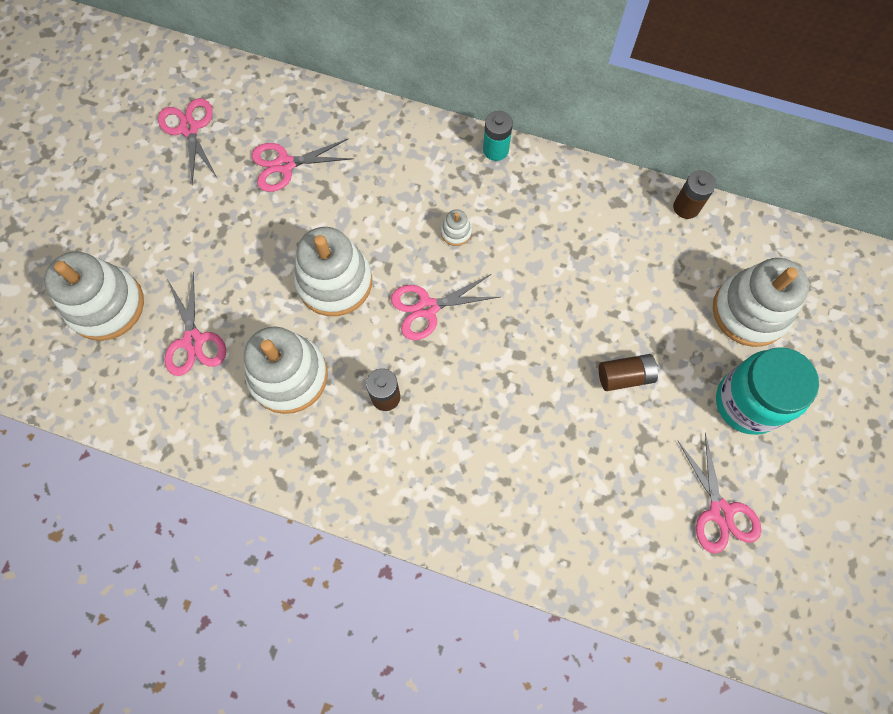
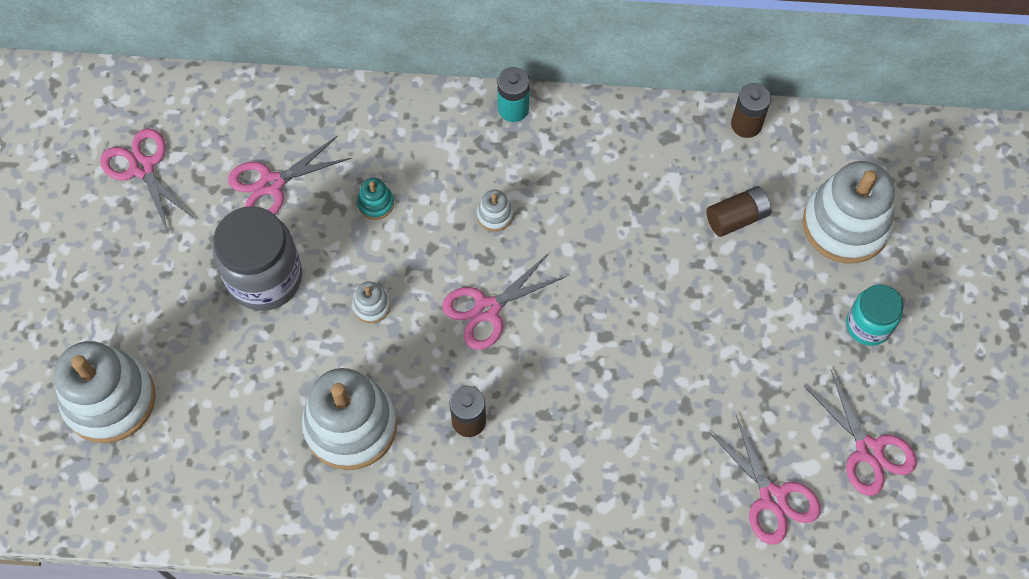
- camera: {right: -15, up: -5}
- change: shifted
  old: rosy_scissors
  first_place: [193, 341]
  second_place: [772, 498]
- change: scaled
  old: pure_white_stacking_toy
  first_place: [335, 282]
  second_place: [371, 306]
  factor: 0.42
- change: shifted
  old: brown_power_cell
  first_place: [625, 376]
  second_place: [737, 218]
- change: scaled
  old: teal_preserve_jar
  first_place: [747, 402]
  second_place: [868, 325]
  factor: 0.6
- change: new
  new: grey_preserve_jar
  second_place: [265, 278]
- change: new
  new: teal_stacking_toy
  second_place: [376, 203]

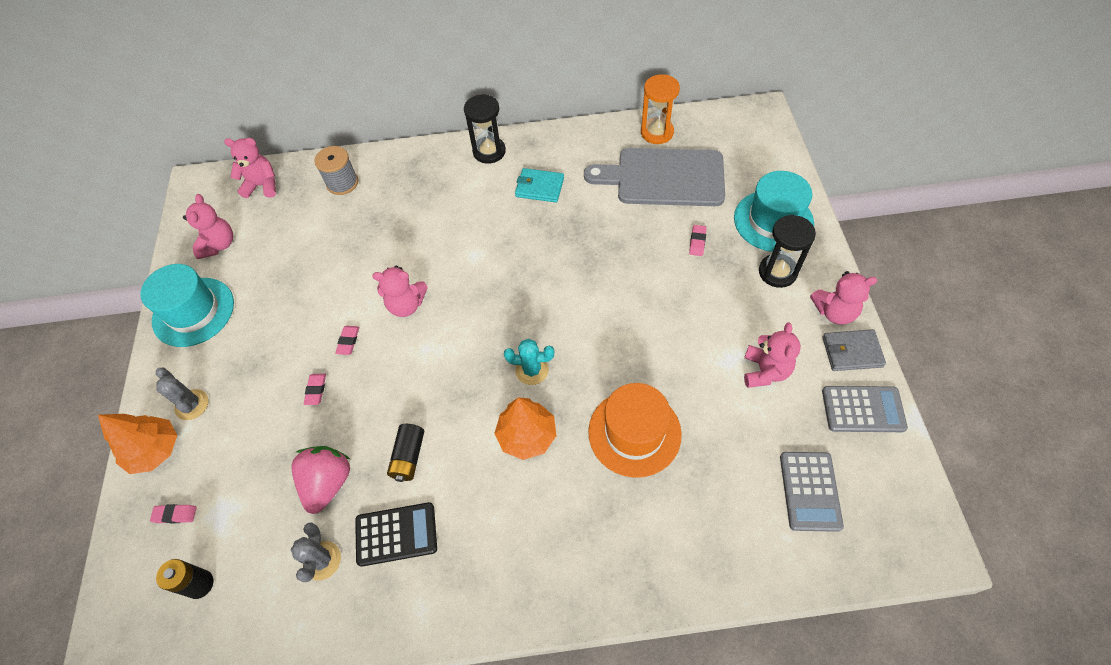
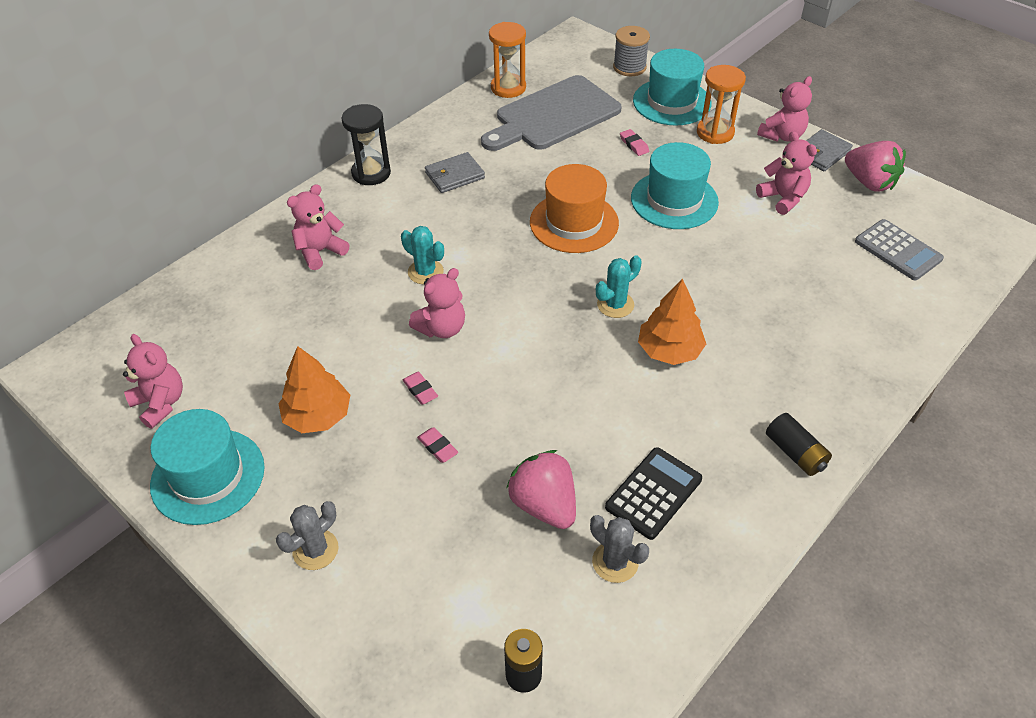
- camera: {right: -45, up: -10}
- change: shifted
  old: bright_orange_fir_tree
  first_place: [155, 450]
  second_place: [317, 416]
- change: gone
  old: rosy_pencil_eraser
  first_place: [175, 514]
- change: rotated
  old: grey_saguaro_cactus
  first_place: [192, 405]
  second_place: [315, 550]
  degrees: -60
- change: shifted
  old: rosy_stuffed_bear
  first_place: [262, 185]
  second_place: [320, 251]
- change: shifted
  old: grey_spool
  first_place: [342, 183]
  second_place: [629, 67]
- change: shifted
  old: black_power_cell
  first_place: [409, 457]
  second_place: [795, 453]
- change: repainted
  old: teal_card_wallet
  new: grey_card_wallet
  first_place: [539, 187]
  second_place: [454, 175]
- change: shifted
  old: bright_orange_top_hat
  first_place: [634, 433]
  second_place: [574, 222]
- change: repainted
  old: black_sandglass
  new: bright_orange_sandglass
  first_place: [777, 272]
  second_place: [715, 133]
- change: swapped
  old: grey_calculator
  new: rosy_berry
  first_place: [863, 409]
  second_place: [869, 182]
- change: new
  new: teal_saguaro_cactus
  second_place: [425, 272]
- change: new
  new: teal_top_hat
  second_place: [674, 200]

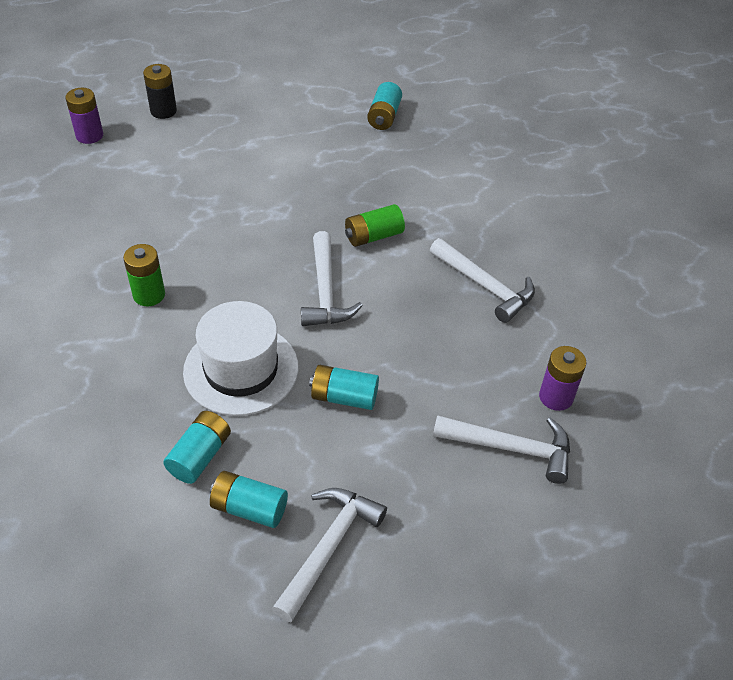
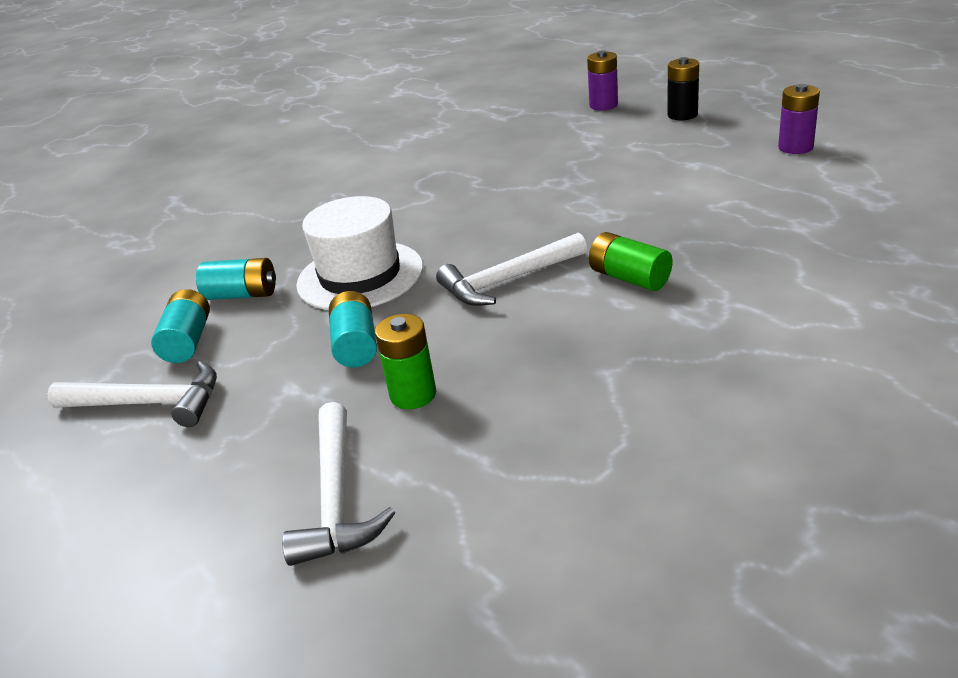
- camera: {right: 75, up: -15}
- change: shifted
  old: green_power_cell
  first_place: [149, 295]
  second_place: [413, 394]
- change: gone
  old: teal_power_cell
  first_place: [384, 117]
- change: gone
  old: pure_white_hammer
  first_place: [485, 286]
- change: shifted
  old: purple_power_cell
  first_place: [556, 397]
  second_place: [795, 147]

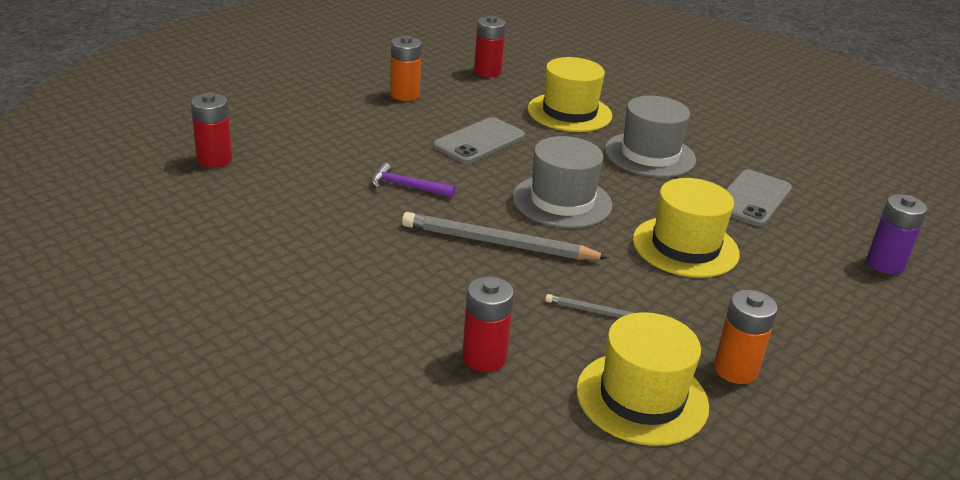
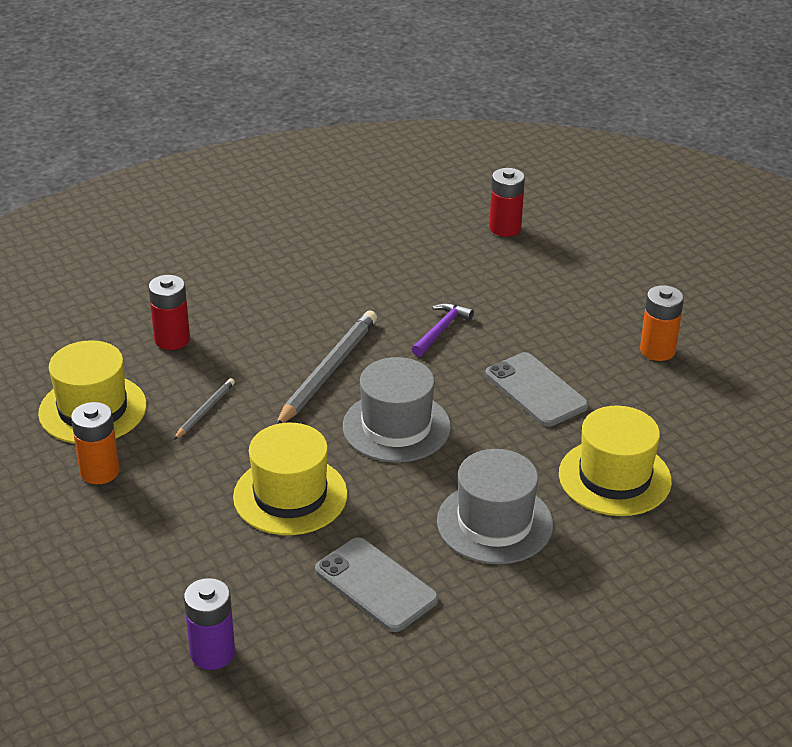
- camera: {right: 105, up: 5}
- change: gone
  old: scarlet_power_cell
  first_place: [487, 72]

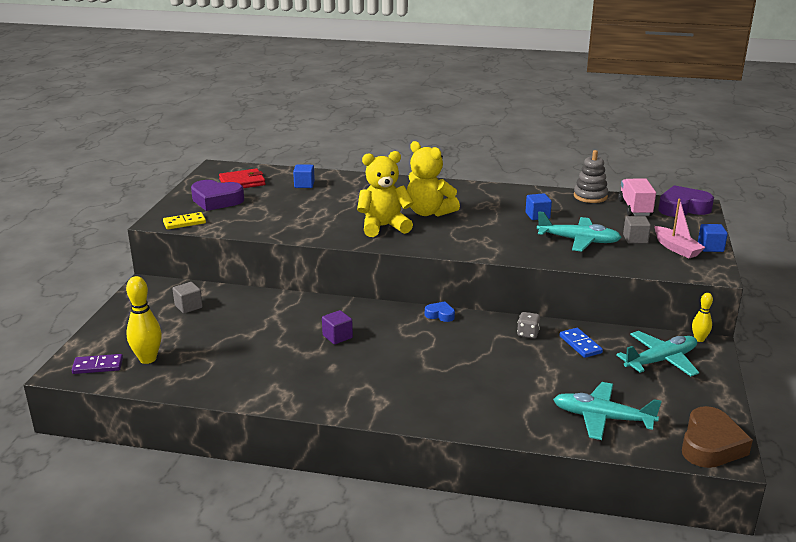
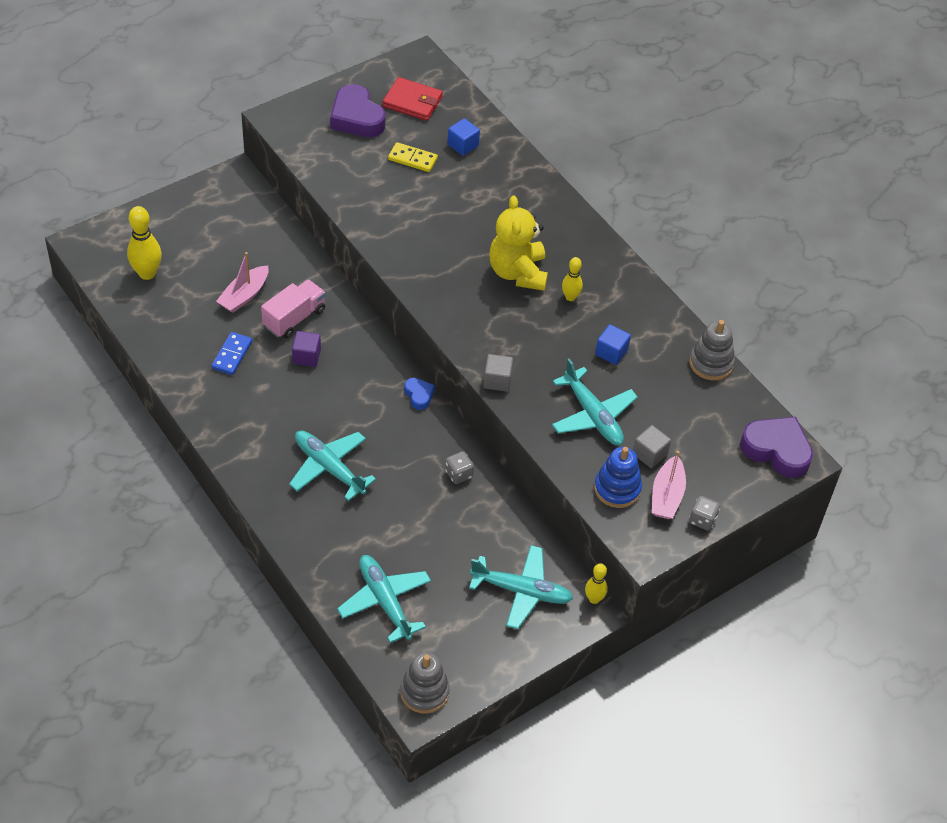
- camera: {right: 40, up: 25}
- change: gone
  old: purple_domino_tile
  first_place: [98, 366]
- change: shifted
  old: golden_domino_tile
  first_place: [184, 223]
  second_place: [412, 159]
- change: shifted
  old: grey_block
  first_place: [188, 306]
  second_place: [497, 380]
- change: gone
  old: golden_stuffed_bear
  first_place: [384, 227]
- change: shifted
  old: royal_blue_domino_tile
  first_place: [580, 344]
  second_place: [232, 355]
- change: shifted
  old: rosy_lorry
  first_place: [635, 208]
  second_place: [294, 318]
- change: swapped
  old: brown_heart
  new: grey_stacking_toy
  first_place: [711, 445]
  second_place: [424, 692]
- change: swapped
  old: royal_blue_block
  new: grey_die
  first_place: [710, 247]
  second_place: [702, 520]
- change: new
  new: rosy_sailboat
  second_place: [244, 295]
- change: new
  new: teal_toy_plane
  second_place: [329, 468]
- change: new
  new: golden_tenpin
  second_place: [570, 297]
- change: new
  new: royal_blue_stacking_toy
  second_place: [617, 488]

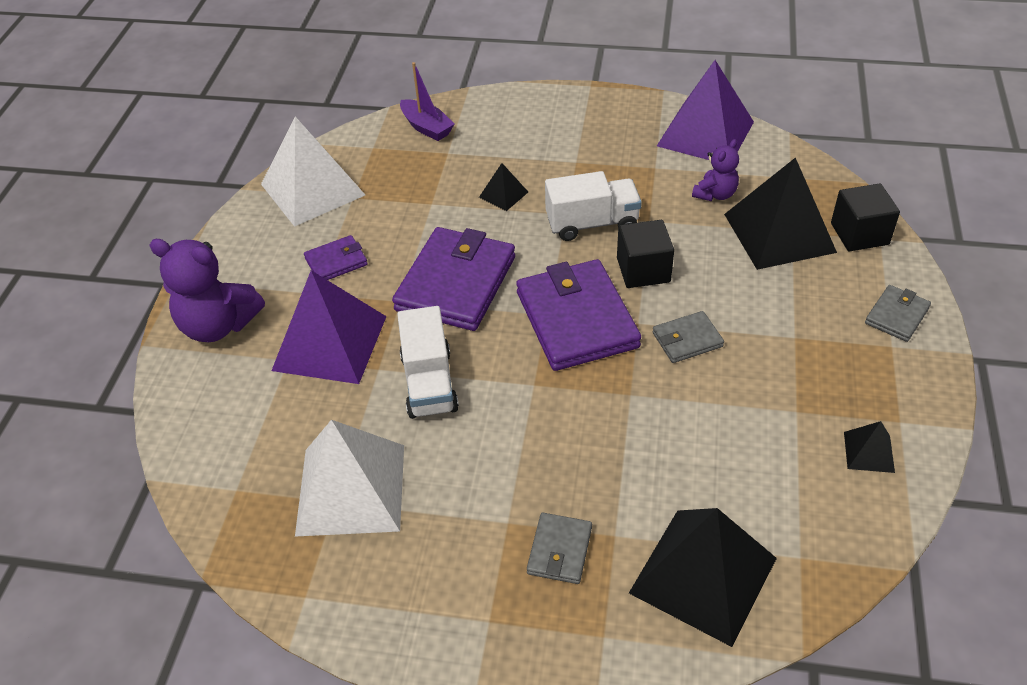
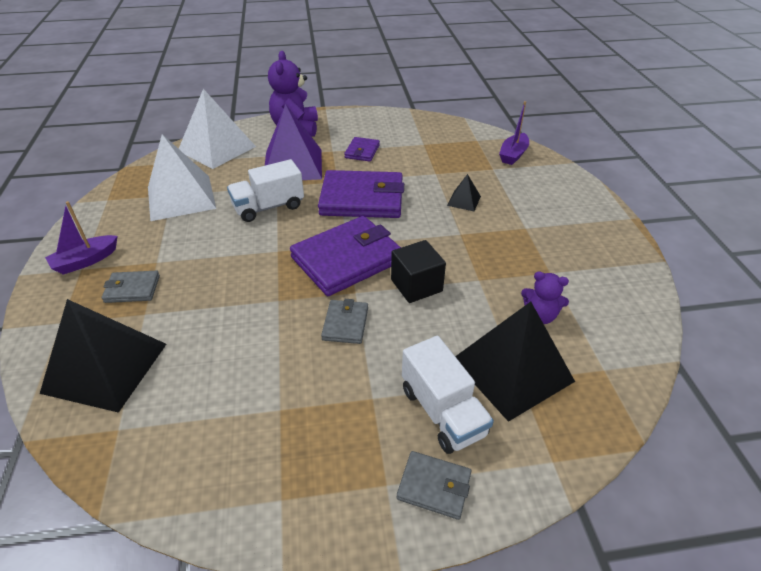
- camera: {right: 70, up: -5}
- change: shifted
  old: pure_white_pyramid
  first_place: [312, 189]
  second_place: [216, 148]
- change: rotated
  old: purple_card_wallet
  first_place: [336, 261]
  second_place: [362, 151]
  degrees: 60
- change: shifted
  old: pure_white_lorry
  first_place: [592, 223]
  second_place: [442, 412]
- change: rotated
  old: grey_card_wallet
  first_place: [687, 340]
  second_place: [345, 324]
  degrees: 45
- change: gone
  old: purple_pyramid
  first_place: [705, 133]
- change: gone
  old: black_block
  first_place: [859, 234]
- change: gone
  old: black_pyramid
  first_place: [868, 452]
- change: new
  new: purple_sailboat
  second_place: [86, 261]

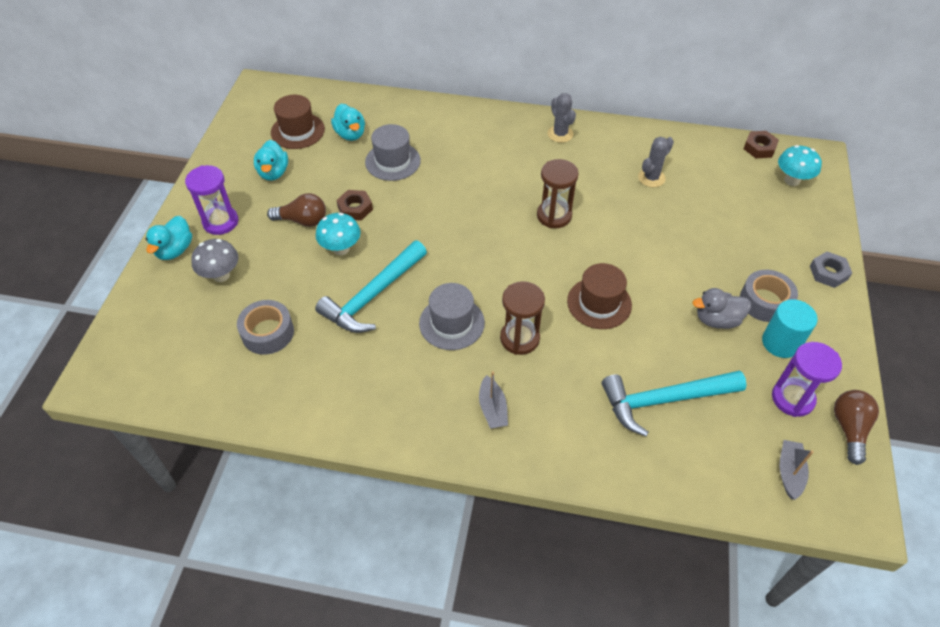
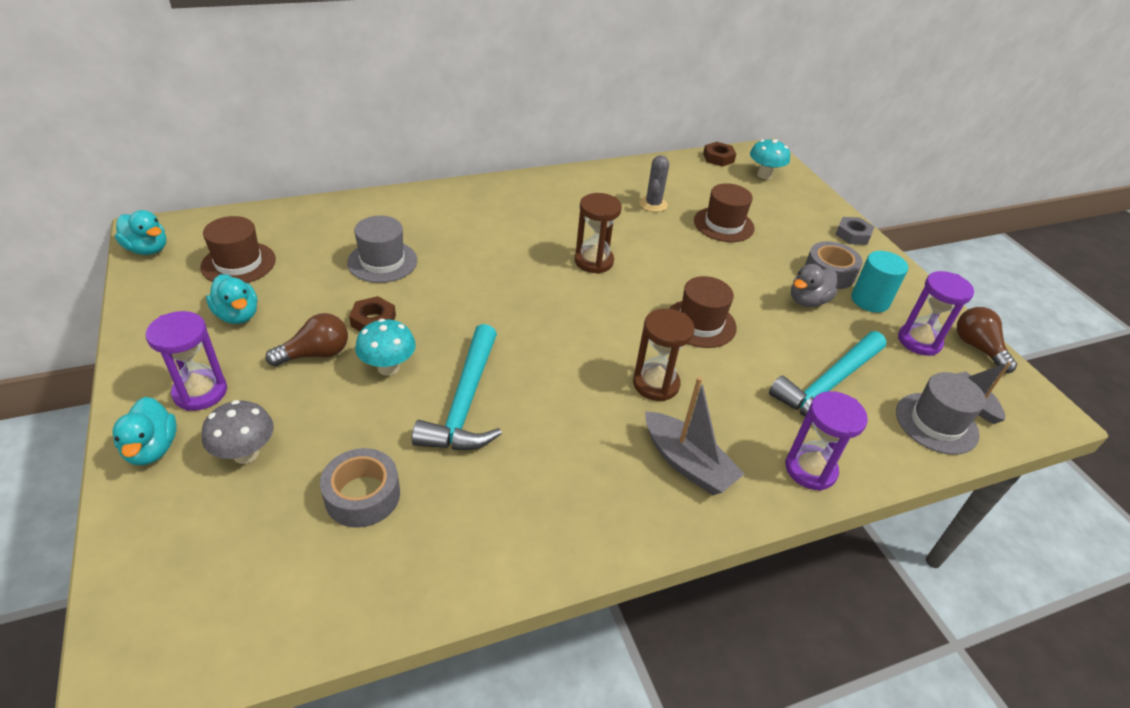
- camera: {right: -35, up: -10}
- change: shifted
  old: teal_rubber_duck
  first_place: [350, 134]
  second_place: [147, 249]
- change: shifted
  old: grey_top_hat
  first_place: [452, 323]
  second_place: [936, 423]
- change: scaled
  old: grey_sailboat
  first_place: [492, 408]
  second_place: [687, 463]
  factor: 1.56
- change: gone
  old: grey_saguaro_cactus
  first_place: [560, 134]
- change: new
  new: brown_top_hat
  second_place: [723, 224]
- change: new
  new: purple_sandglass
  second_place: [810, 469]

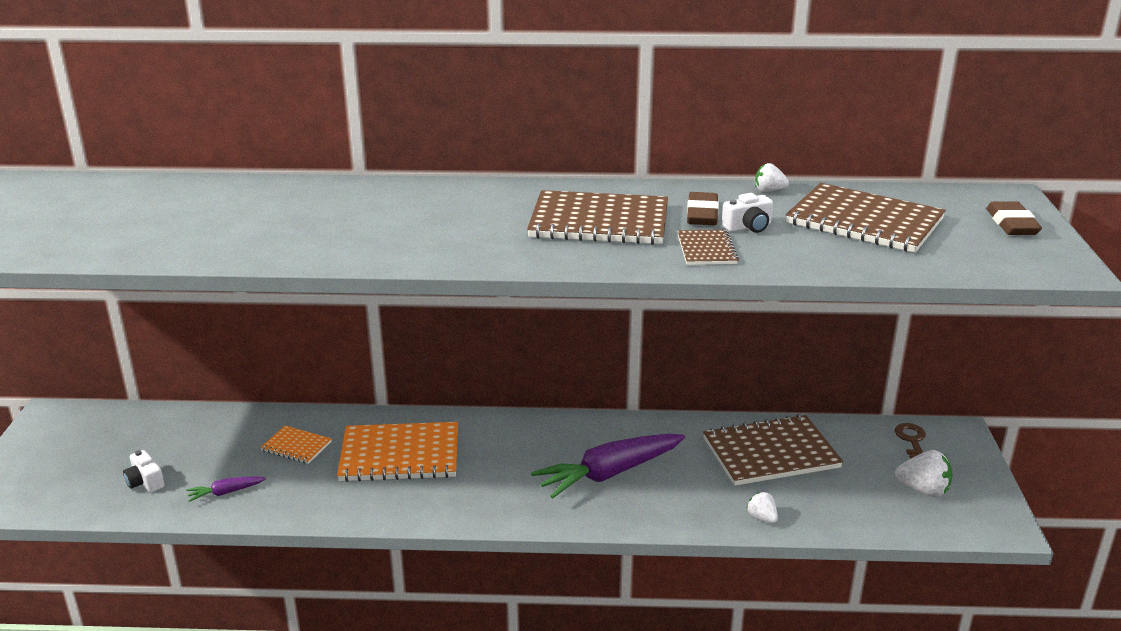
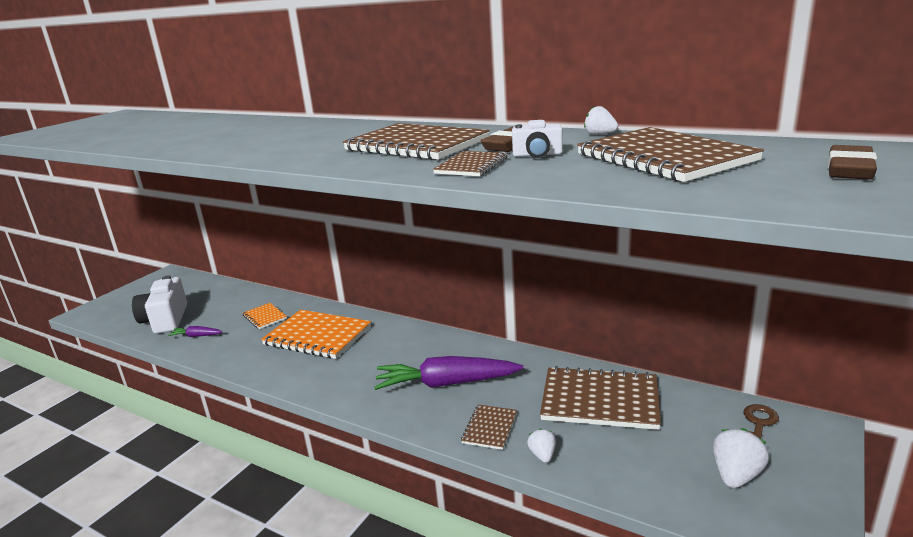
- camera: {right: 30, up: -5}
- change: scaled
  old: pure_white_compact_camera
  first_place: [145, 482]
  second_place: [165, 320]
  factor: 2.04
- change: rotated
  old: pure_white_berry
  first_place: [923, 490]
  second_place: [736, 475]
  degrees: -105
- change: new
  new: brown_notebook
  second_place: [489, 428]

